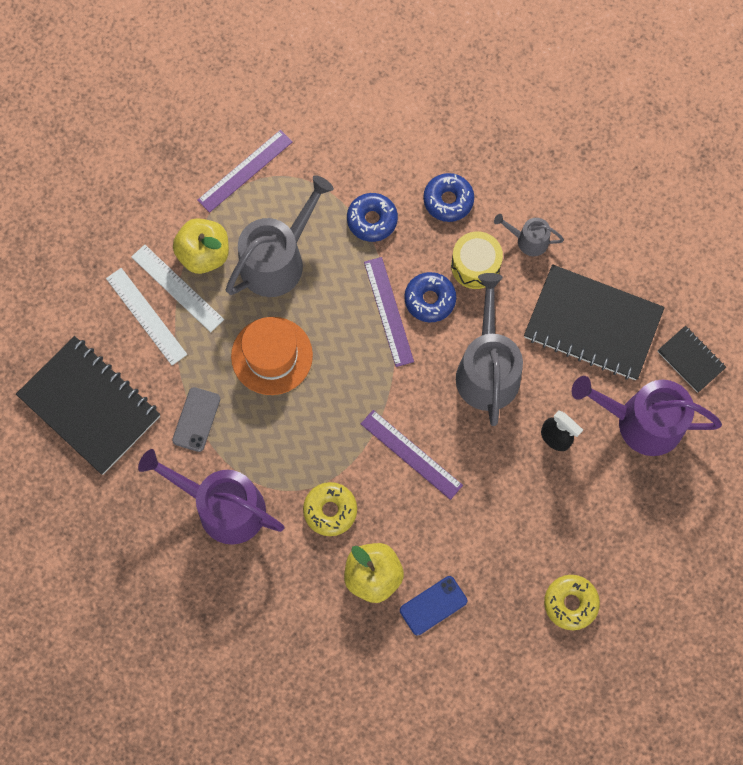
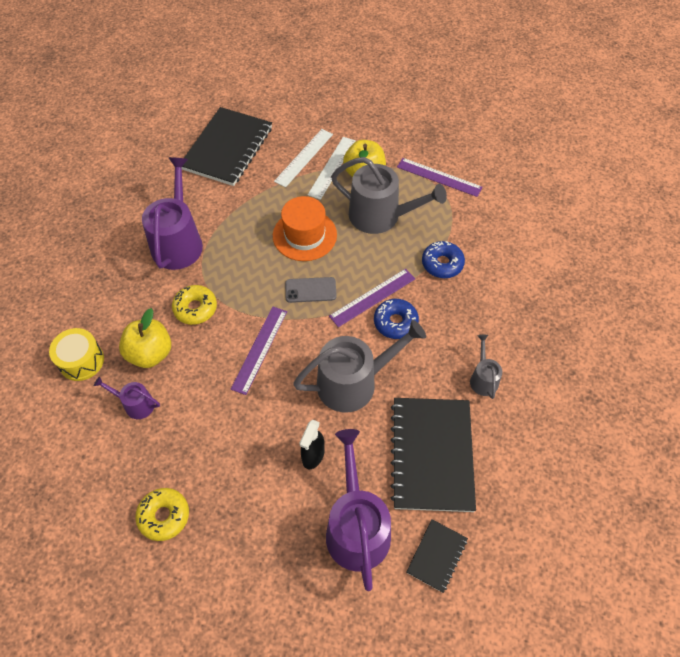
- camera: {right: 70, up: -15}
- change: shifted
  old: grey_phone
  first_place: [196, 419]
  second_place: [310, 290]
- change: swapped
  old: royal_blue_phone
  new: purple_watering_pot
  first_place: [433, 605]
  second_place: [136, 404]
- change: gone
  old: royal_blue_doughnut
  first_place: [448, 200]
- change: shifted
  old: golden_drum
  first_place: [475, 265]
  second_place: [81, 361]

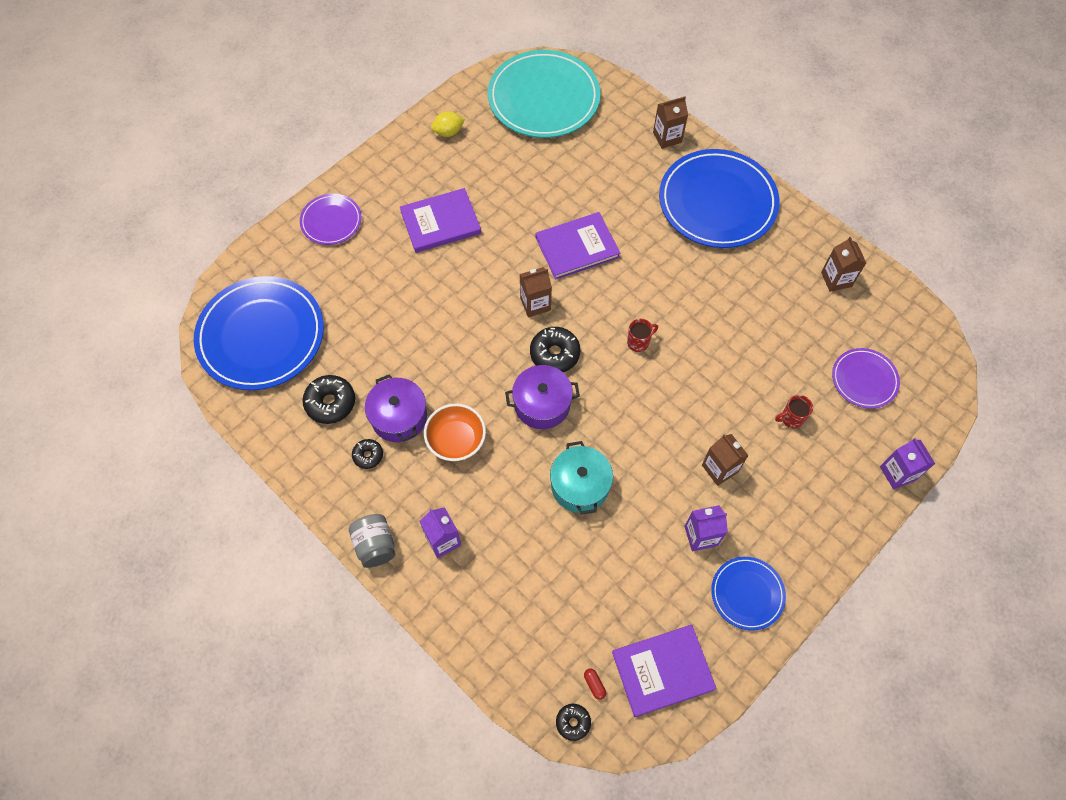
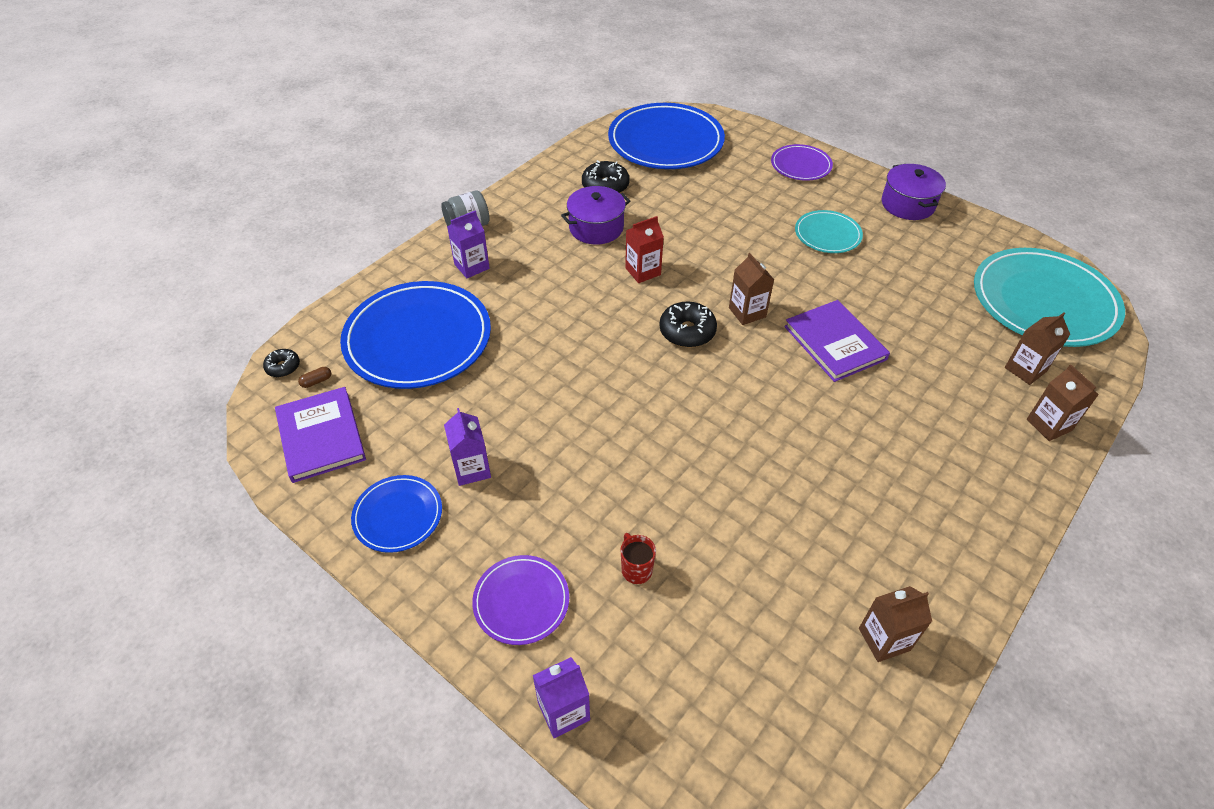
- camera: {right: 85, up: -15}
- change: gone
  old: black_doughnut
  first_place: [368, 455]
- change: swapped
  old: purple_hardback
  new: teal_flat_dish
  first_place: [440, 222]
  second_place: [827, 235]
- change: gone
  old: bright_orange_bowl
  first_place: [456, 440]
- change: gone
  old: golden_lemon
  first_place: [448, 132]
- change: shifted
  old: purple_stockpot
  first_place: [542, 404]
  second_place: [908, 204]
- change: gone
  old: teal_stockpot
  first_place: [580, 485]
- change: repainted
  old: scarlet_pill
  new: brown_pill
  first_place: [594, 684]
  second_place: [316, 381]
- change: gone
  old: scarlet_mug
  first_place: [638, 342]
- change: shifted
  old: royal_blue_flat_dish
  first_place: [717, 202]
  second_place: [418, 339]
- change: shifted
  old: brown_milk_carton
  first_place: [719, 468]
  second_place: [1025, 369]
- change: shifted
  old: purple_flat_dish
  first_place: [864, 379]
  second_place: [521, 601]
- change: new
  new: scarlet_milk_carton
  second_place: [643, 271]

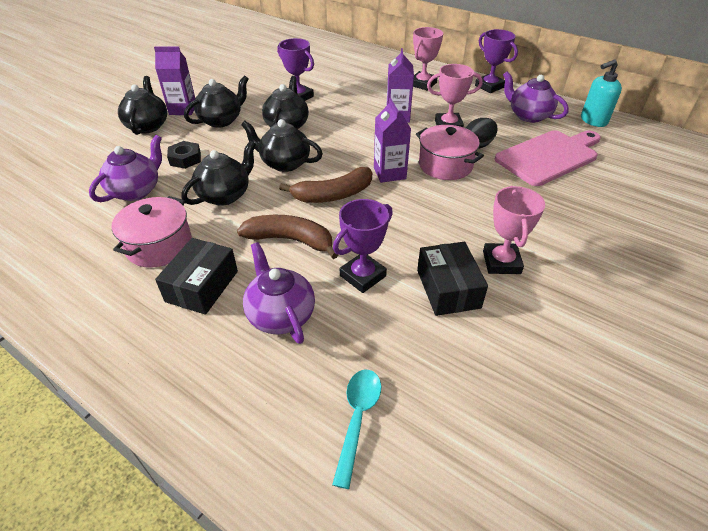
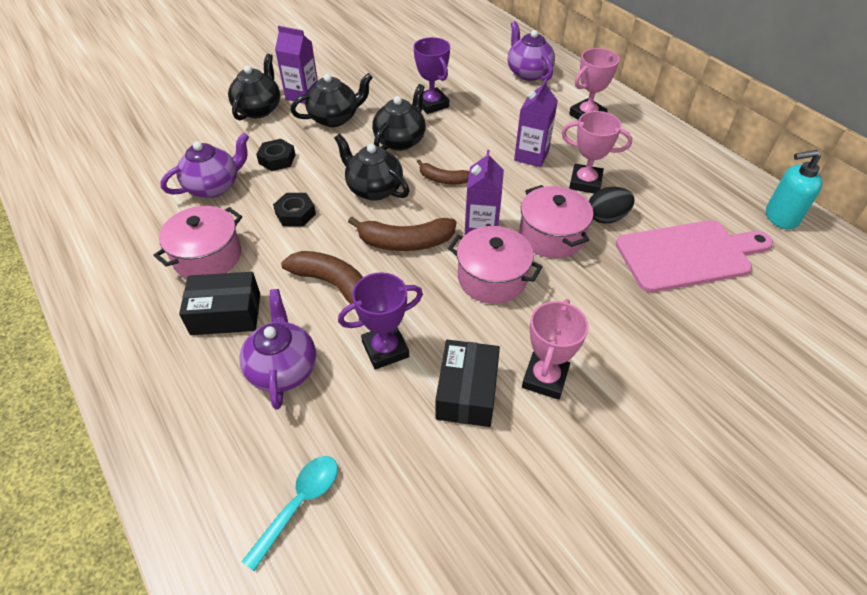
- camera: {right: 20, up: 5}
- change: rotated
  old: black_package
  first_place: [202, 286]
  second_place: [226, 314]
  degrees: 45
- change: swapped
  old: black_tea_pot
  new: black_hex_nut
  first_place: [225, 195]
  second_place: [295, 214]
- change: gone
  old: purple_trophy
  first_place: [489, 86]
- change: shifted
  old: purple_tea_pot
  first_place: [528, 116]
  second_place: [528, 73]
- change: new
  new: brown_banana_fruit
  second_place: [443, 179]
- change: new
  new: rosy_stockpot
  second_place: [492, 278]

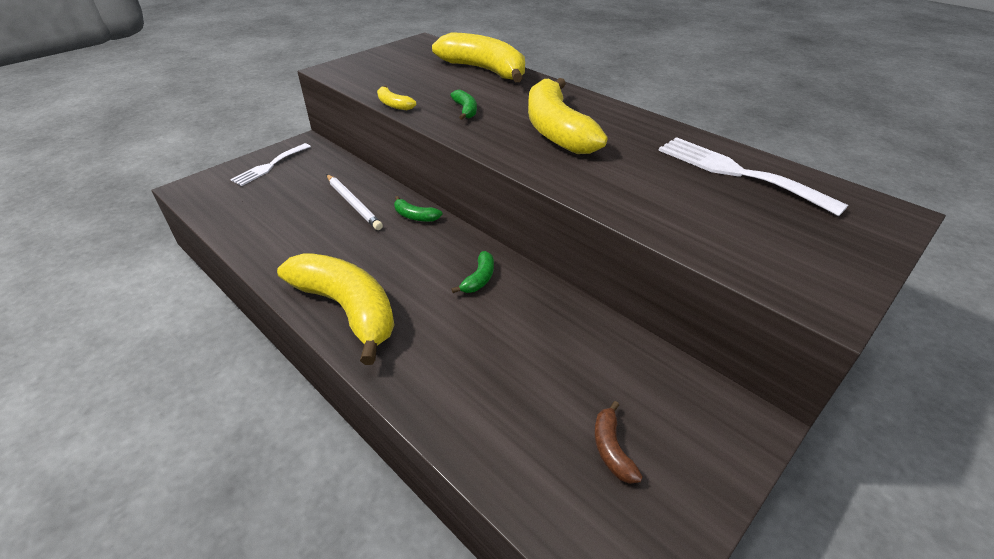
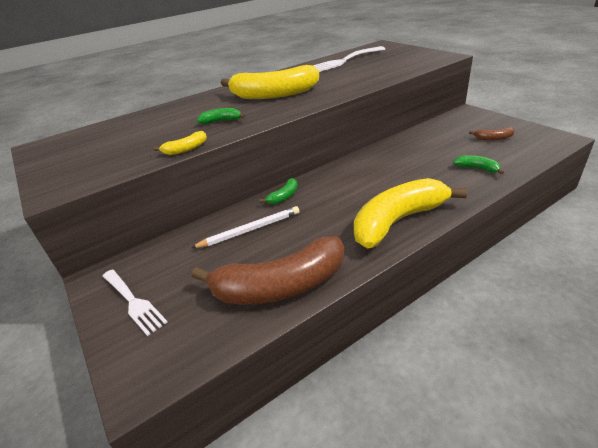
- camera: {right: -75, up: -5}
- change: gone
  old: golden_banana_fruit
  first_place: [484, 70]
- change: shifted
  old: green_banana_fruit
  first_place: [479, 279]
  second_place: [477, 168]
- change: new
  new: brown_banana_fruit
  second_place: [280, 286]

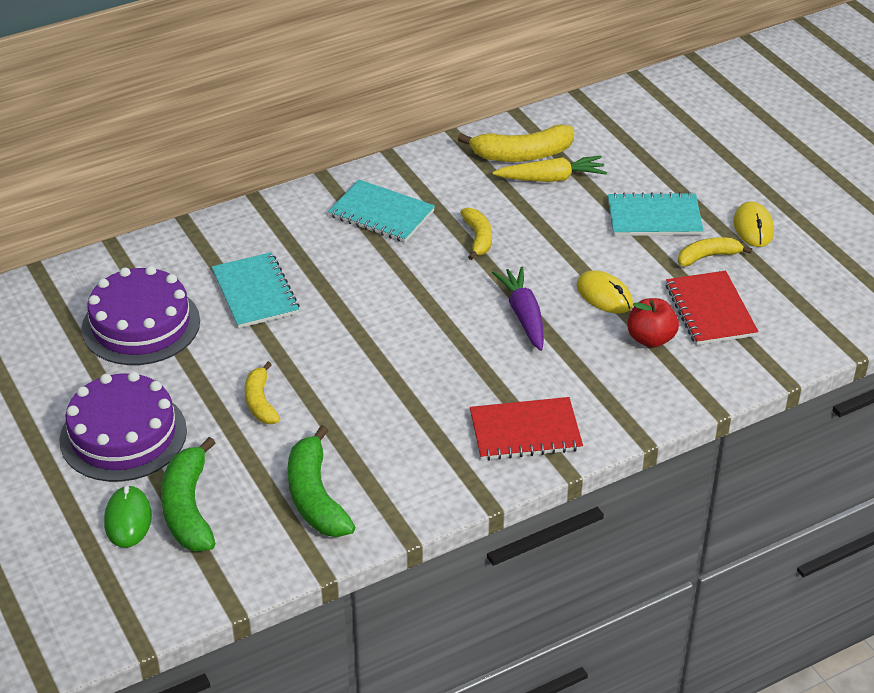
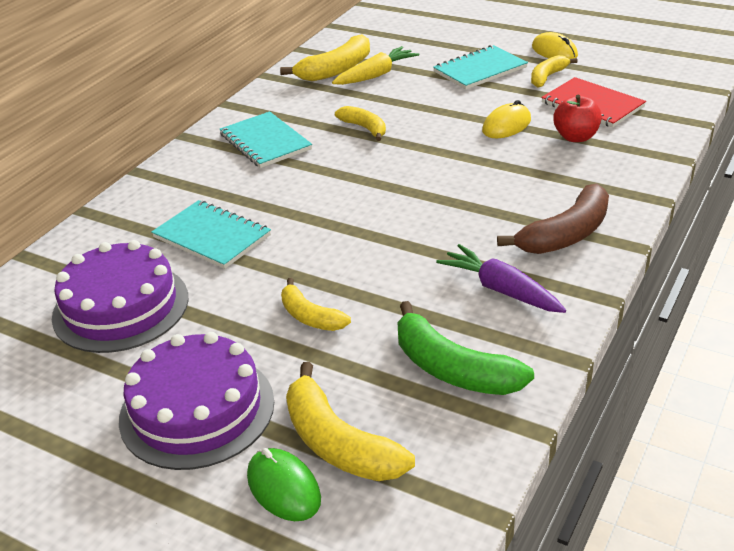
- camera: {right: -30, up: -5}
- change: repainted
  old: green_banana_fruit
  new: golden_banana_fruit
  first_place: [188, 508]
  second_place: [338, 443]
- change: rotated
  old: teal_notebook
  first_place: [381, 213]
  second_place: [265, 142]
  degrees: 60
- change: swapped
  old: scarlet_notebook
  new: brown_banana_fruit
  first_place: [525, 431]
  second_place: [566, 234]
- change: shifted
  old: purple_root_vegetable
  first_place: [523, 315]
  second_place: [501, 290]
- change: rotated
  old: golden_PC_mouse
  first_place: [604, 295]
  second_place: [506, 125]
  degrees: -60

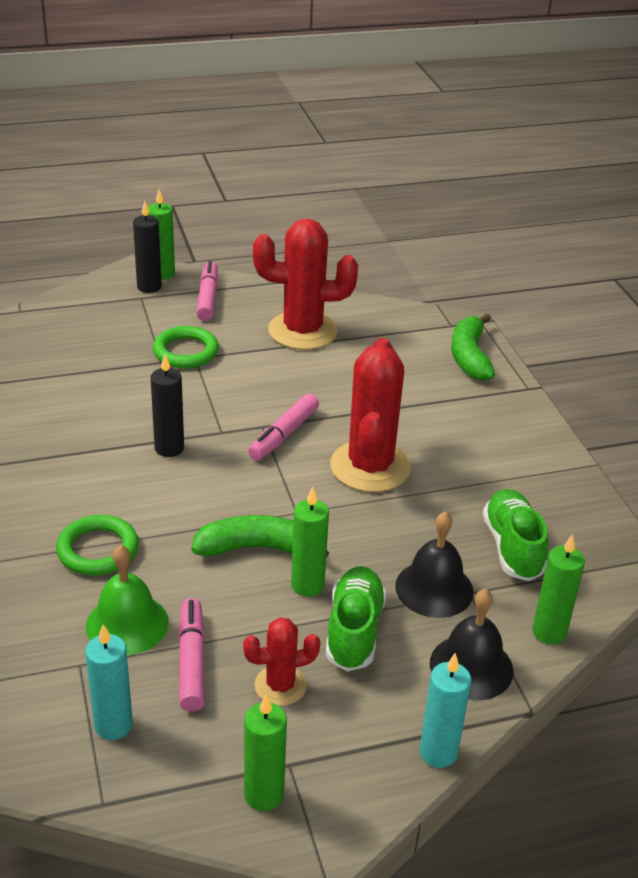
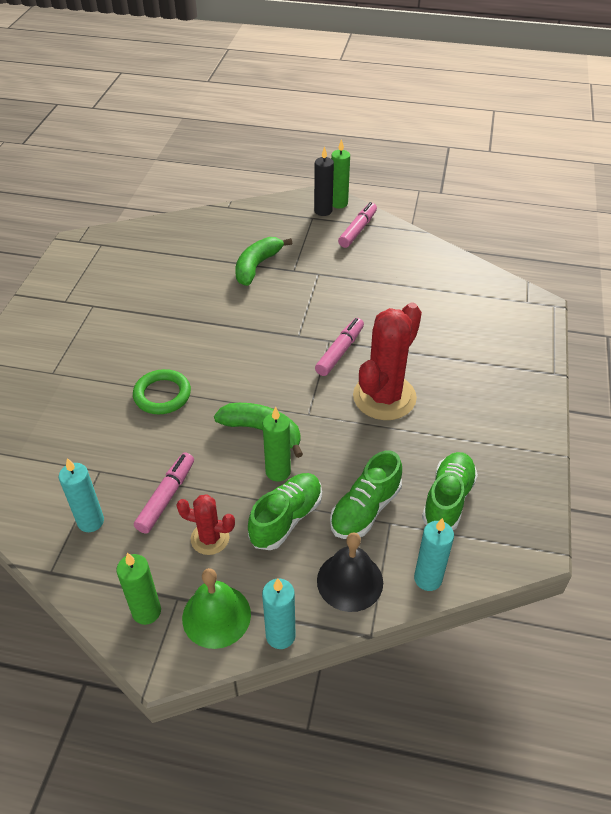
- camera: {right: 30, up: 10}
- change: shifted
  old: green_bell
  first_place: [127, 624]
  second_place: [216, 616]
- change: gone
  old: black_wax_candle
  first_place: [169, 448]
- change: gone
  old: green_torus
  first_place: [186, 352]
- change: rotated
  old: rosy_marker_pen
  first_place: [284, 435]
  second_place: [339, 351]
  degrees: 150
- change: gone
  old: scarlet_saguaro_cactus
  first_place: [302, 331]
- change: swapped
  old: black_bell
  new: green_sneaker
  first_place: [434, 588]
  second_place: [365, 509]
- change: shifted
  old: green_banana_fruit
  first_place: [469, 356]
  second_place: [257, 266]
- change: repainted
  old: green_wax_candle
  new: teal_wax_candle
  first_place: [549, 632]
  second_place: [428, 579]

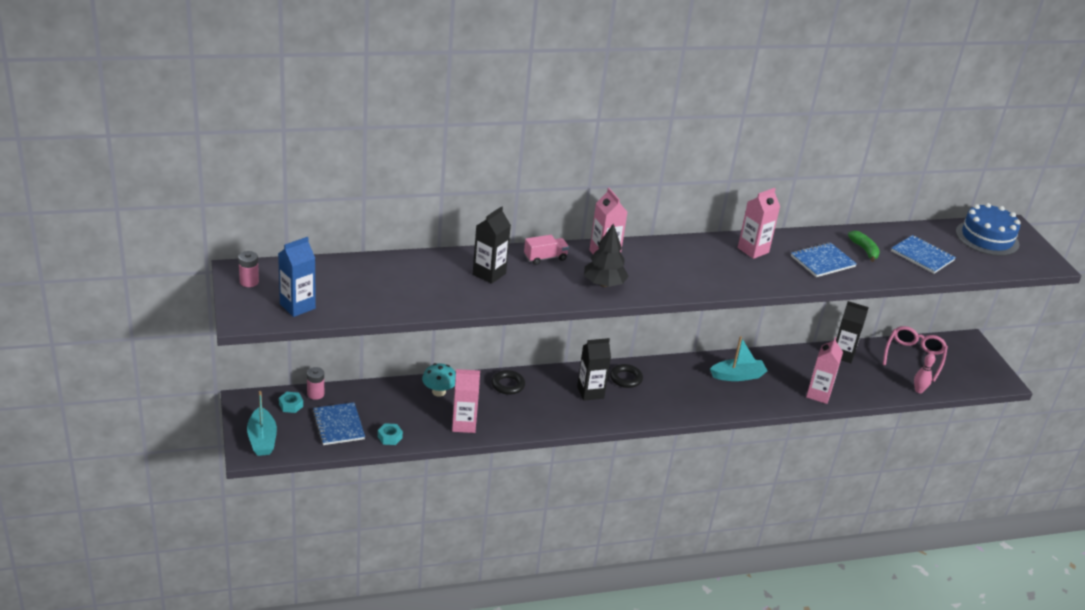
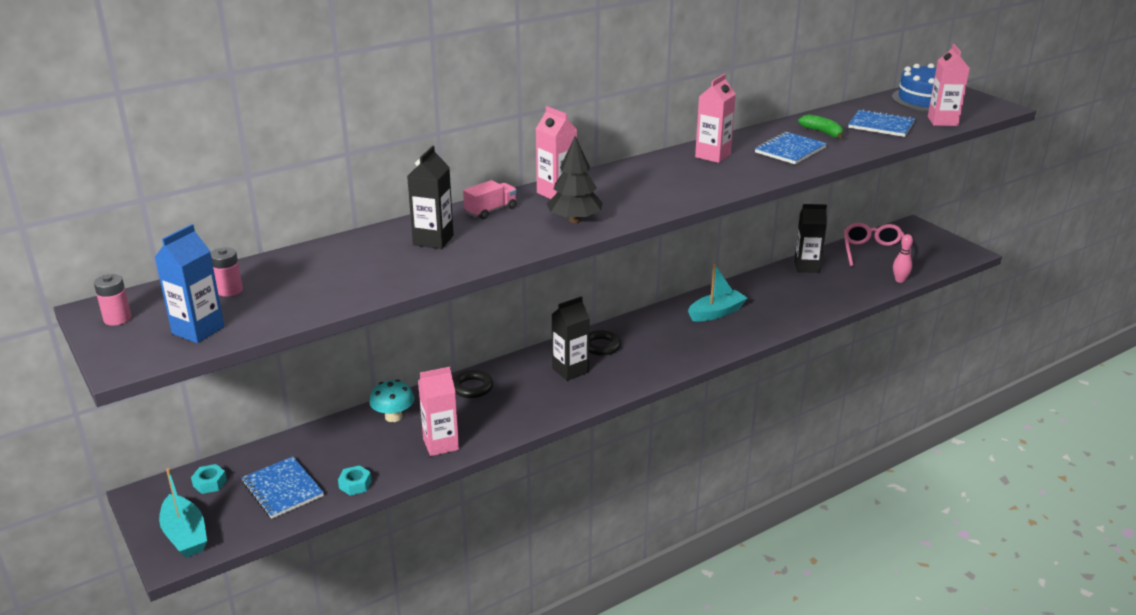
- camera: {right: -15, up: -5}
- change: shifted
  old: rosy_power_cell
  first_place: [315, 394]
  second_place: [229, 290]
- change: shifted
  old: rosy_milk_carton
  first_place: [818, 394]
  second_place: [942, 121]

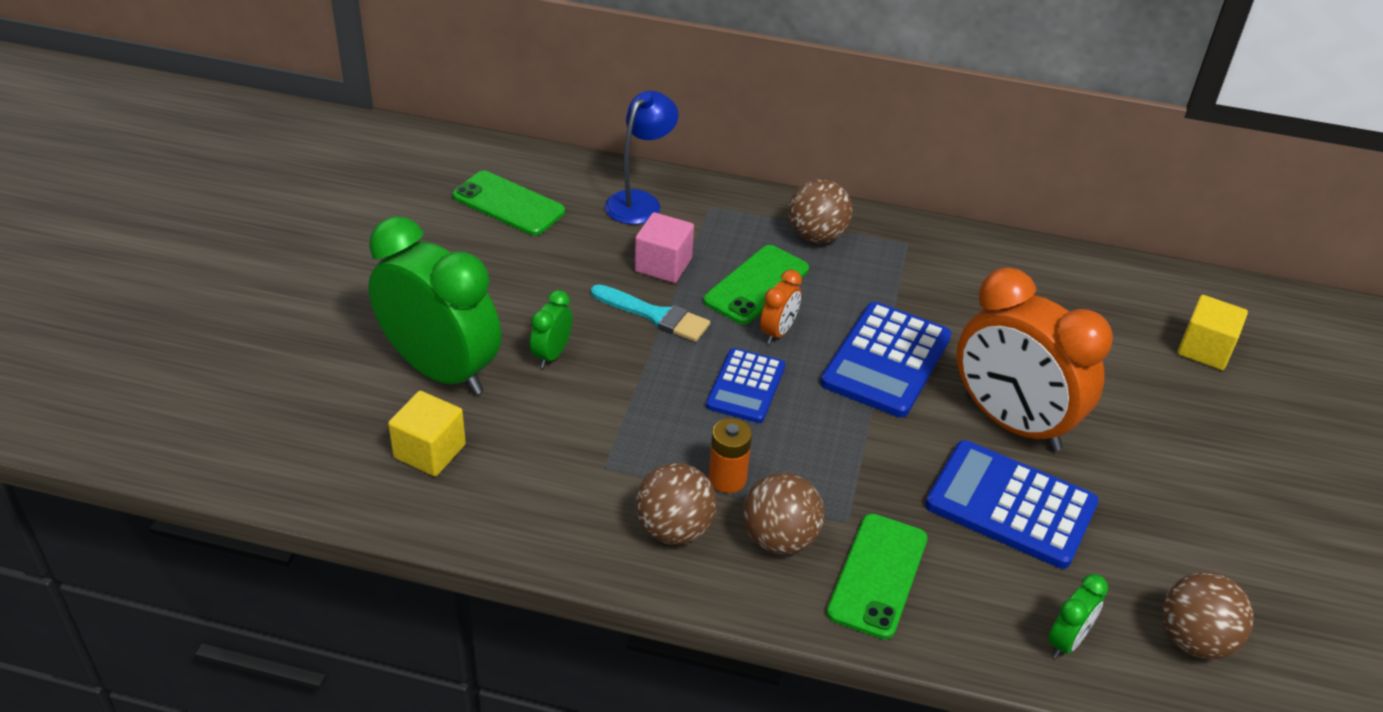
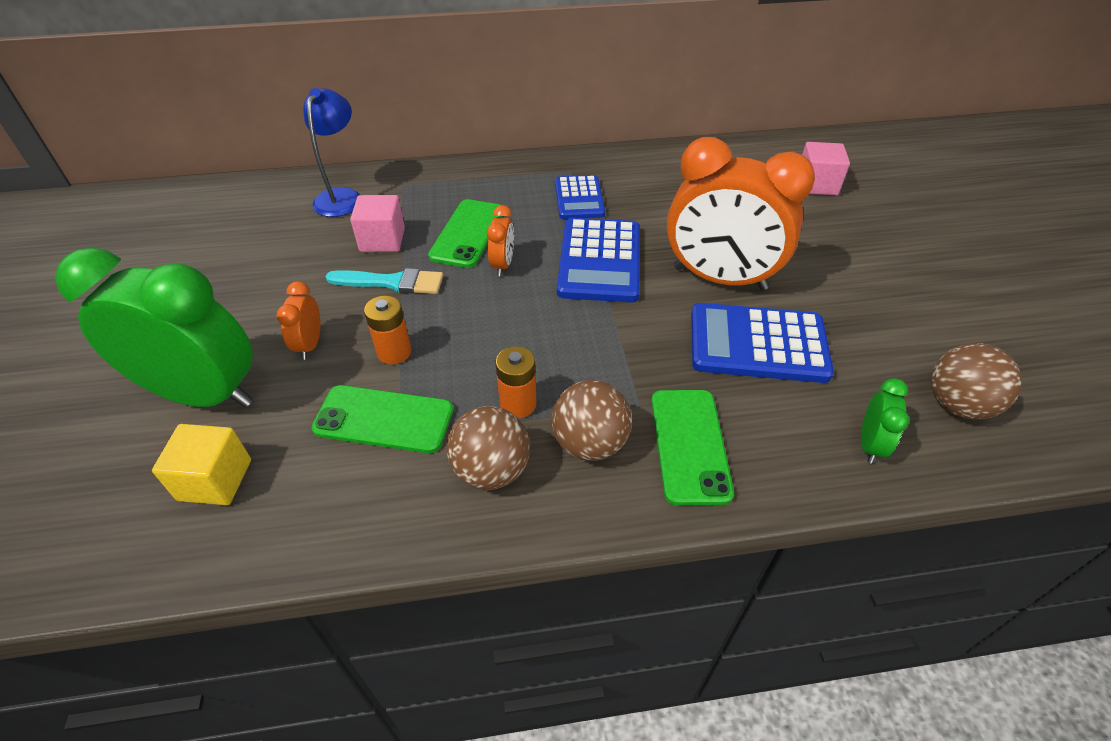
- camera: {right: -20, up: 5}
- change: shifted
  old: green_phone
  first_place: [508, 204]
  second_place: [384, 419]
- change: repainted
  old: green_bedside_clock
  new: bright_orange_bedside_clock
  first_place: [552, 354]
  second_place: [310, 345]
- change: shifted
  old: royal_blue_calculator
  first_place: [745, 386]
  second_place: [579, 198]
- change: gone
  old: brown_sphere
  first_place: [816, 236]
- change: repainted
  old: golden_block
  new: rosy_block
  first_place: [1204, 349]
  second_place: [816, 184]
- change: new
  new: bright_orange_power_cell
  second_place: [394, 352]

